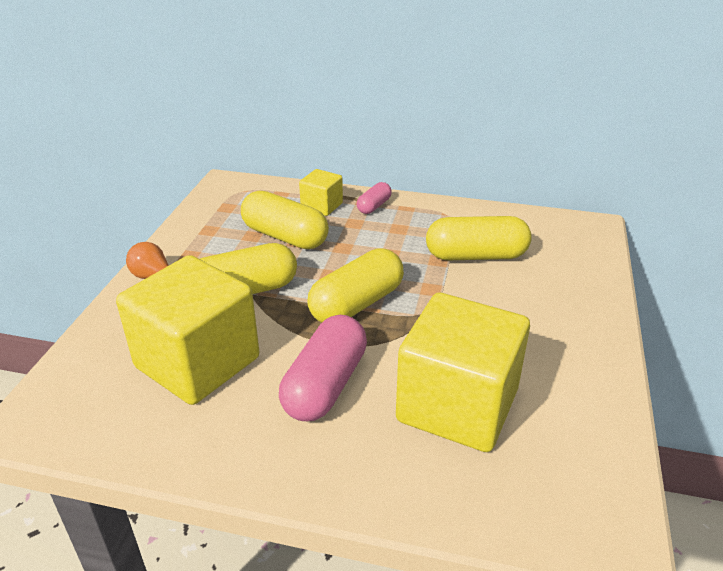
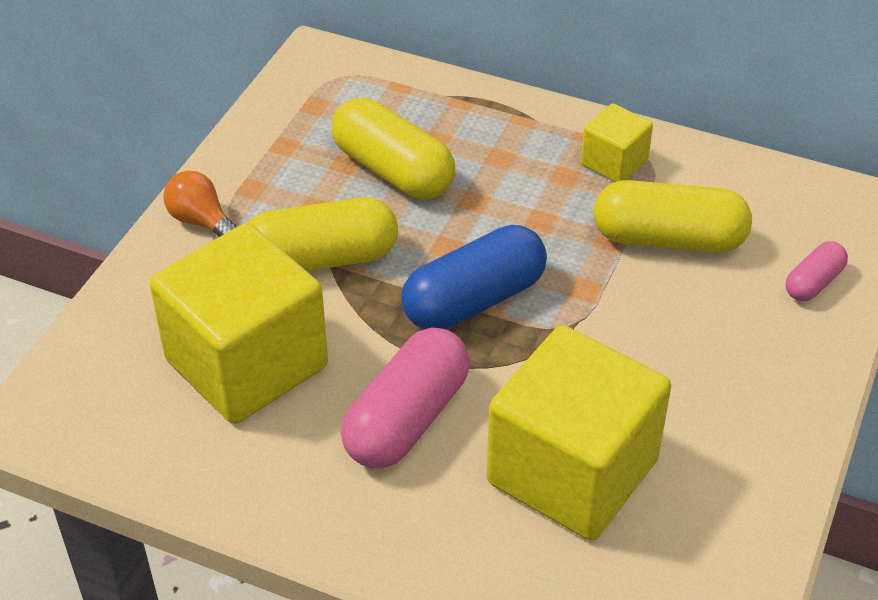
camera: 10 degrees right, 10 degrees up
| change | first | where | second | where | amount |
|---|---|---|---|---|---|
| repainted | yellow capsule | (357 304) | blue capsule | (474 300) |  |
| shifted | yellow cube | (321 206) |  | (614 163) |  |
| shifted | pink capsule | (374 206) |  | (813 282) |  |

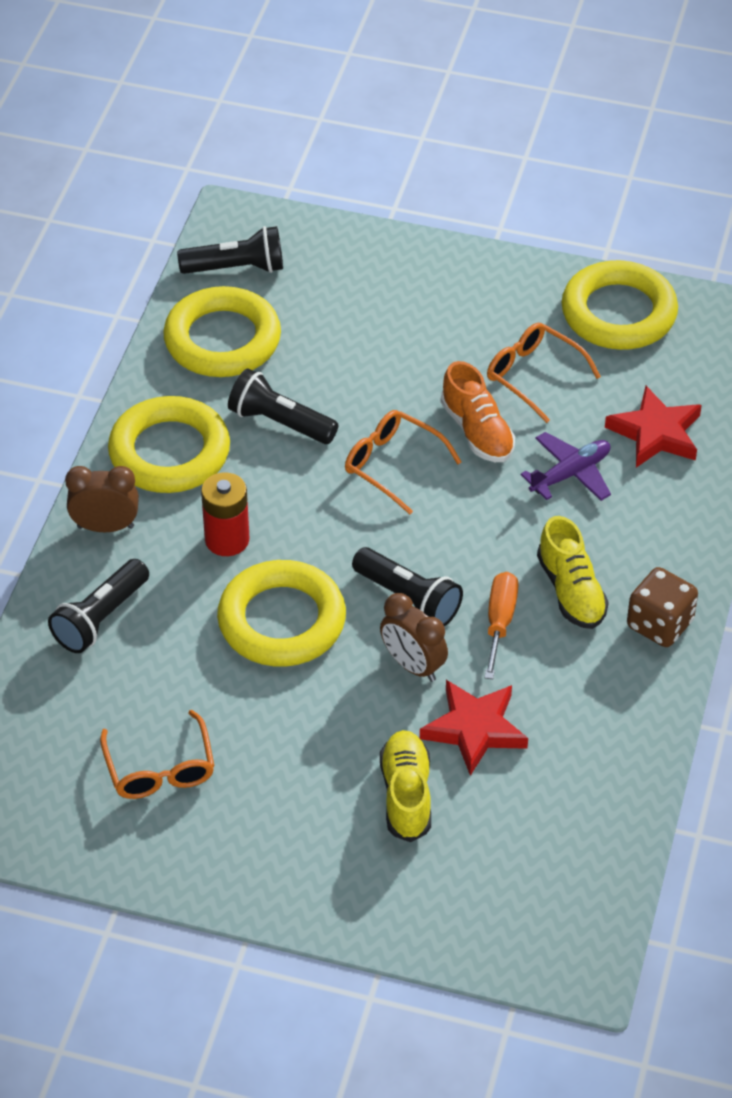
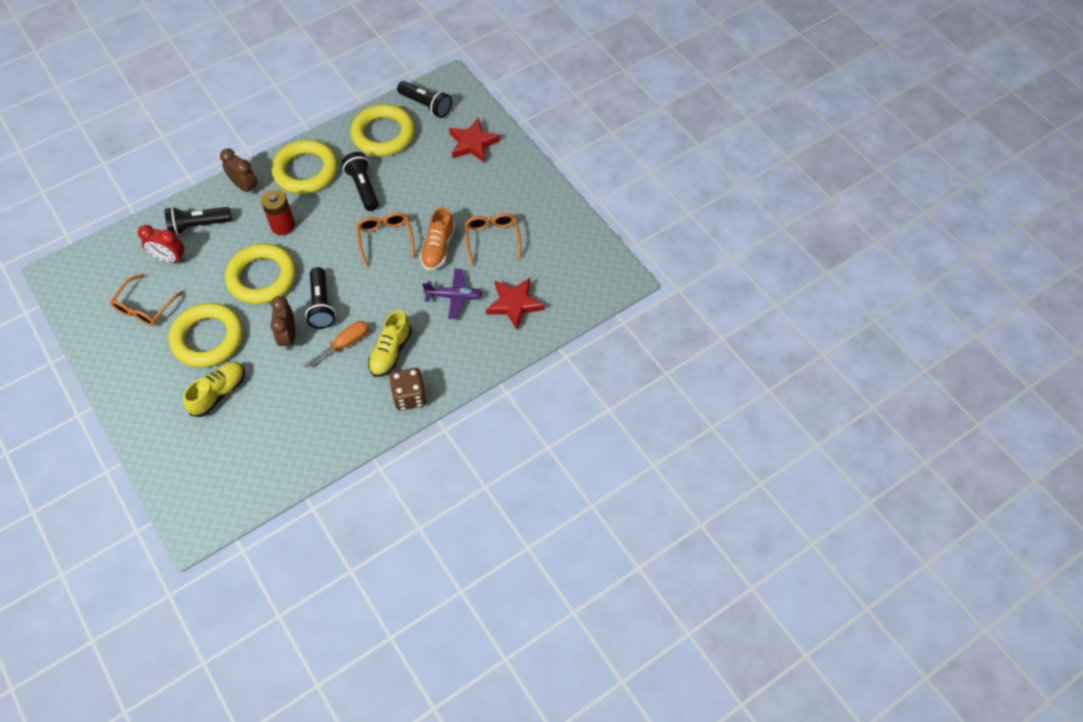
camera: 40 degrees right, 10 degrees up
| change | first | where | second | where | amount |
|---|---|---|---|---|---|
| new |  |  | red clock | (170 259) |  |
| shifted | yellow ring | (618 313) |  | (208 338) |  |
| shifted | red star | (474 729) |  | (473 143) |  |

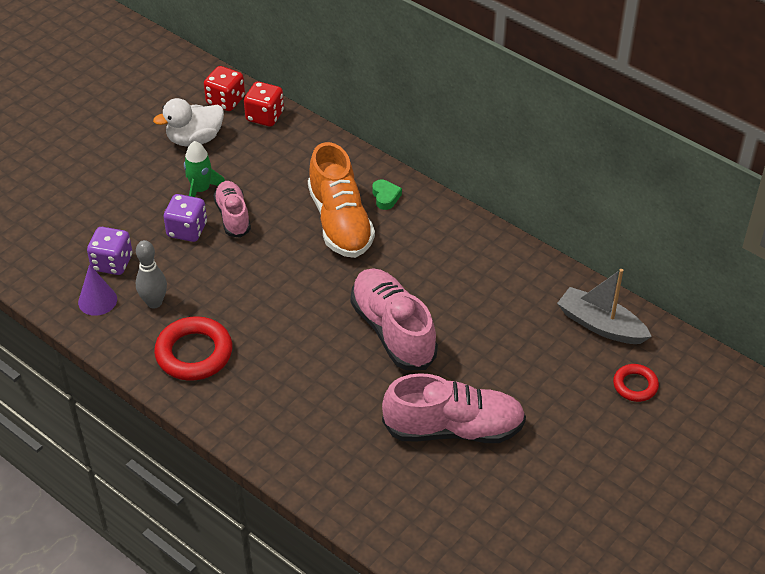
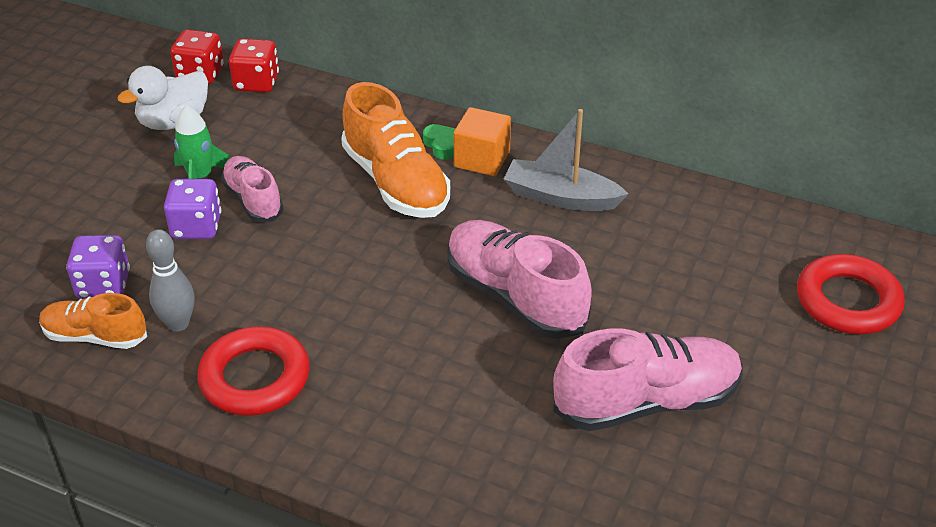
camera: 15 degrees left, 5 degrees down
| change | first | where | second | where | amount |
|---|---|---|---|---|---|
| swapped | purple cone | (97 300) | orange shoe | (95 336) |  |
| new |  |  | orange cube | (482 159) |  |
| shifted | grey boat | (600 325) |  | (560 197) |  |
| scaled | red ring | (635 385) |  | (847 301) | x1.75 |

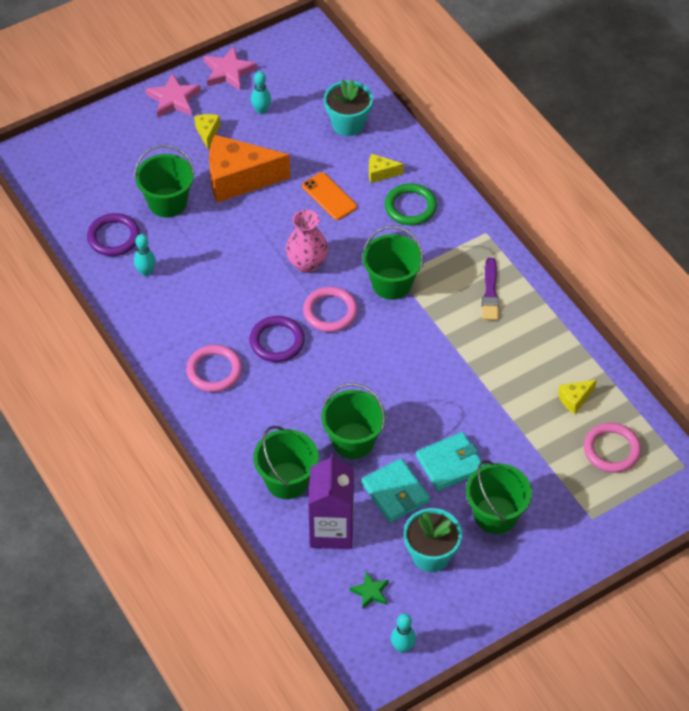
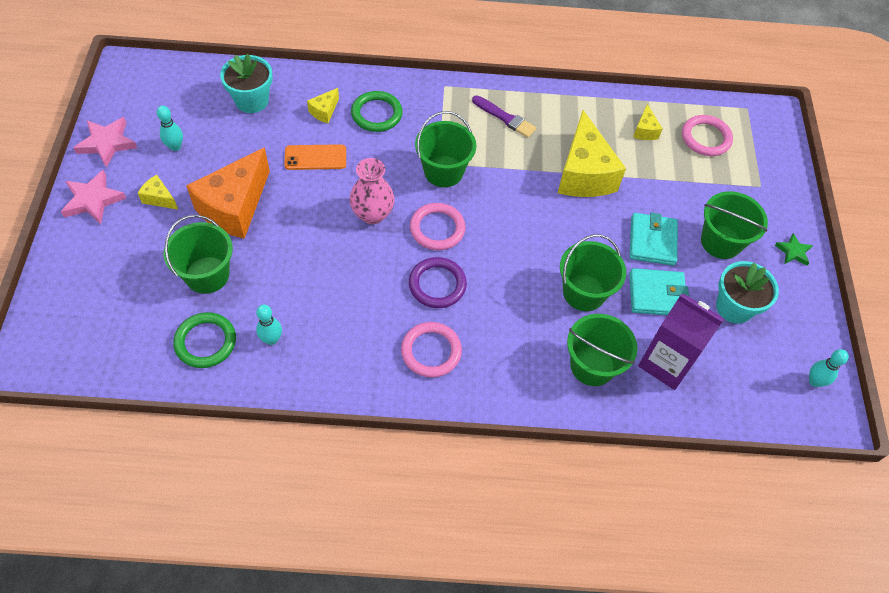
camera: 60 degrees left, 5 degrees up
| change | first | where | second | where | amount |
|---|---|---|---|---|---|
| repainted | purple ring | (113 237) | green ring | (205 342) |  |
| new |  |  | yellow cheese | (584 174) |  |
| shifted | green star | (370 592) |  | (793 251) |  |

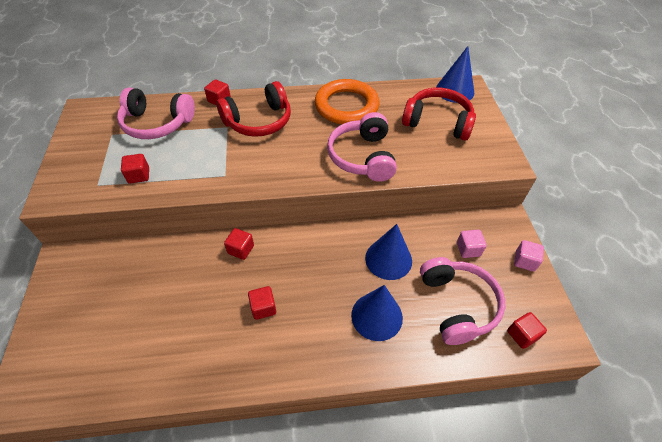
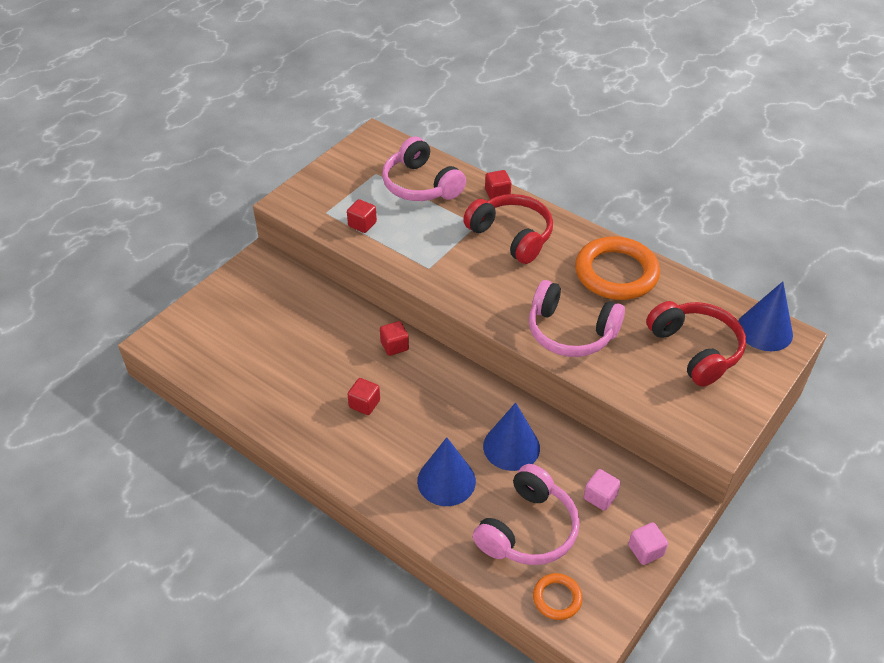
camera: 45 degrees right, 5 degrees down
| change | first | where | second | where | amount |
|---|---|---|---|---|---|
| rotated | red headphones | (258 121) |  | (511 236) | 150 degrees counterclockwise |
| rotated | pink headphones | (363 157) |  | (570 332) | 105 degrees counterclockwise |
| swapped | red cube | (522 335) | orange ring | (557 598) |  |

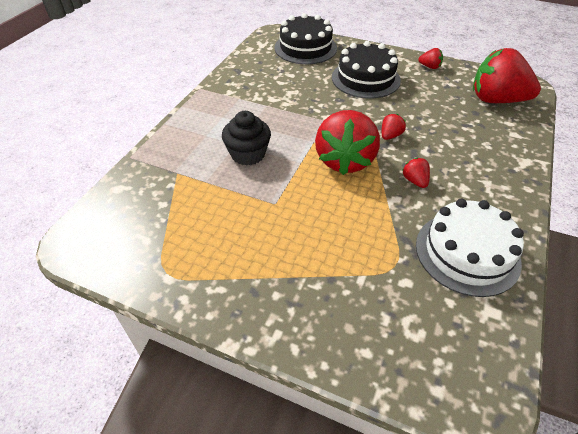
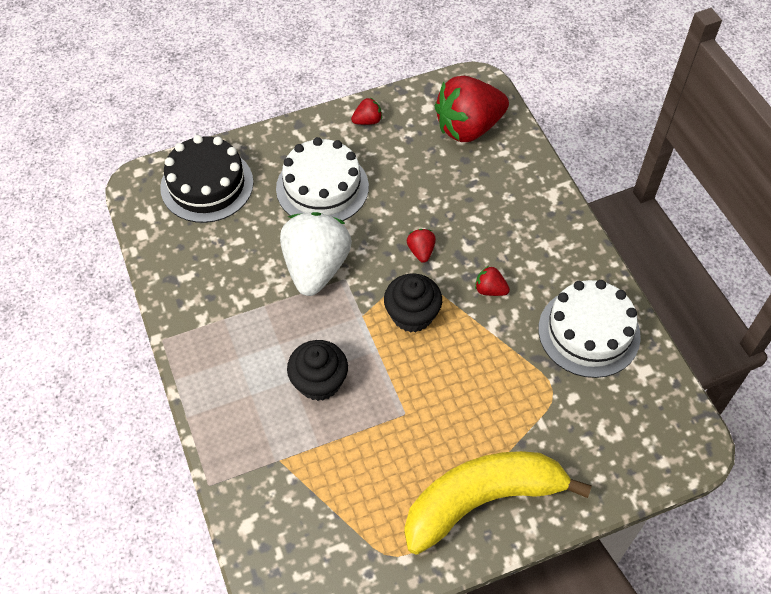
camera: 45 degrees left, 10 degrees up
| change | first | where | second | where | amount |
|---|---|---|---|---|---|
| repainted | black cake | (365 78) | white cake | (322 187) |  |
| new |  |  | white strawberry | (316 267) |  |
| swapped | red strawberry | (345 160) | black cupcake | (412 315) |  |
| new |  |  | yellow banana | (482 500) |  |

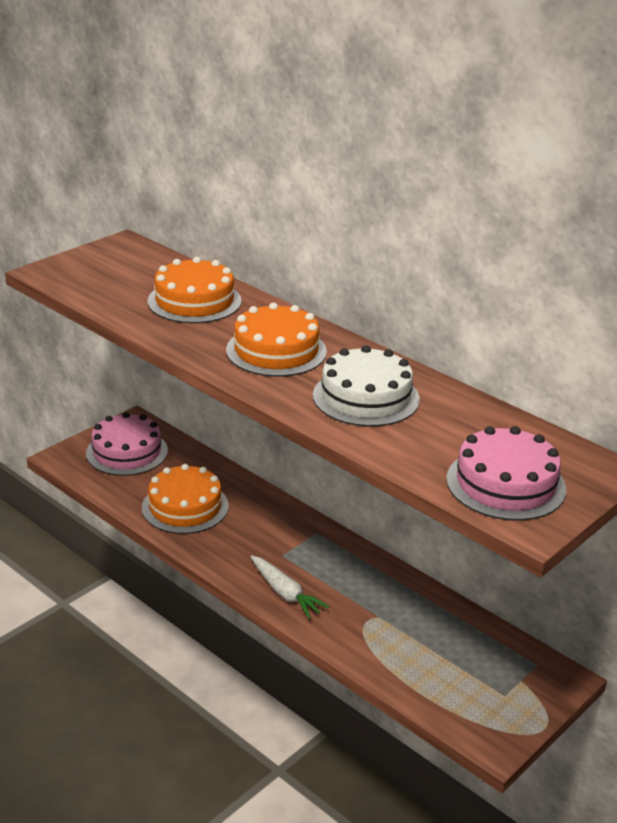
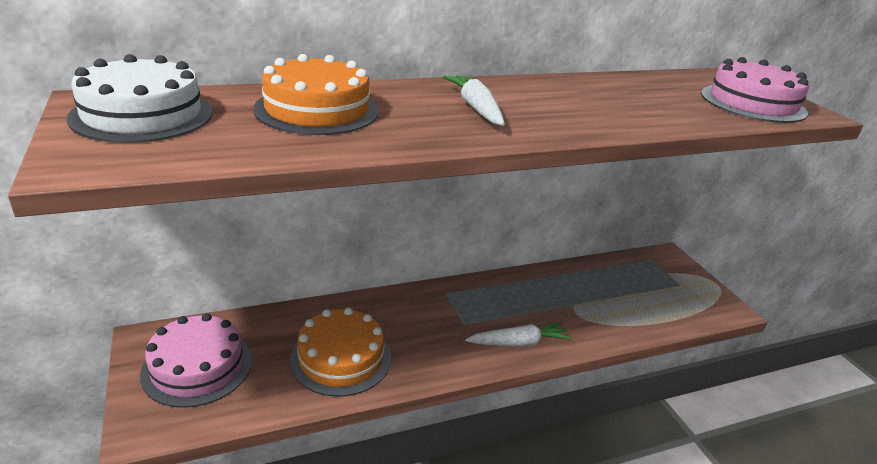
camera: 65 degrees left, 0 degrees up
| change | first | where | second | where | amount |
|---|---|---|---|---|---|
| shifted | white cake | (366 397) |  | (142 115) |  |
| swapped | orange cake | (276 351) | white carrot | (476 108) |  |

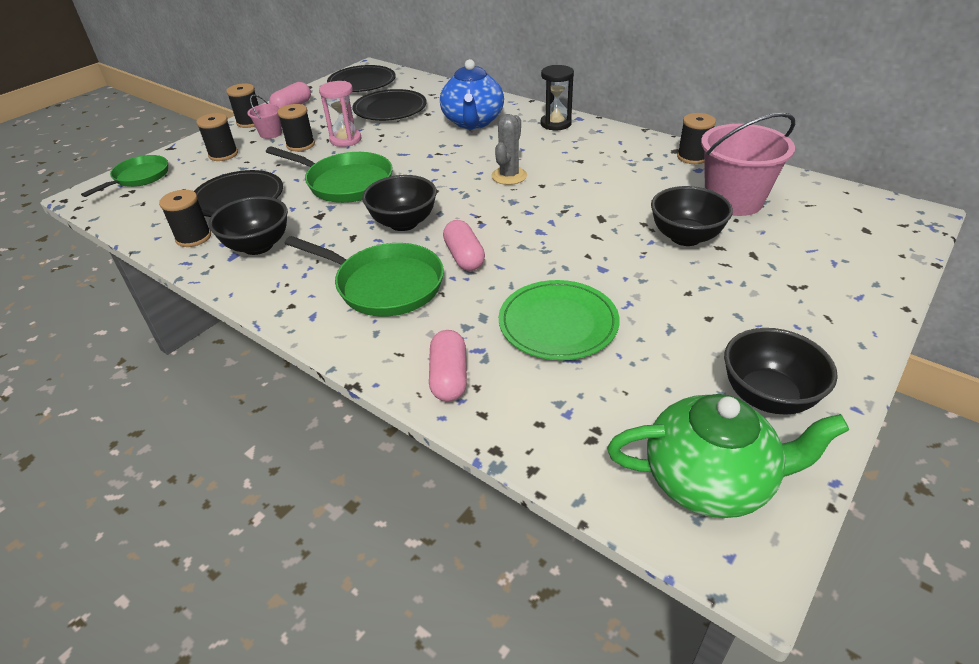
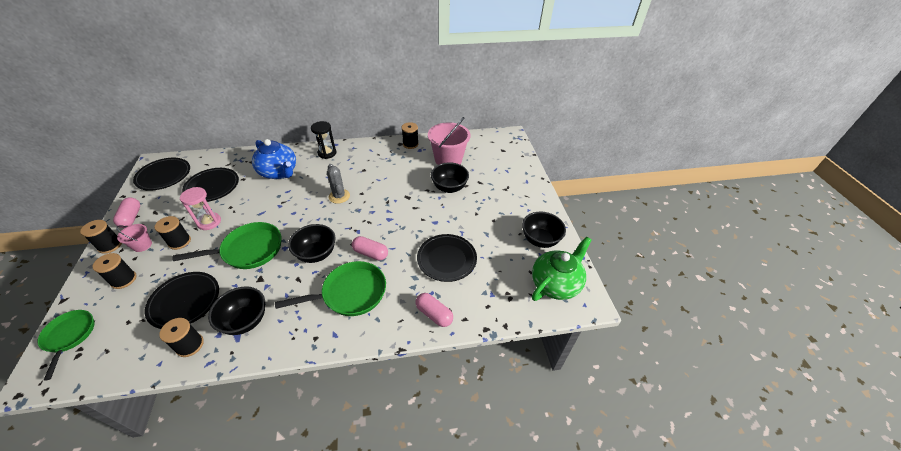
camera: 50 degrees left, 5 degrees up
| change | first | where | second | where | amount |
|---|---|---|---|---|---|
| repainted | green plate | (558 323) | black plate | (447 259) |  |

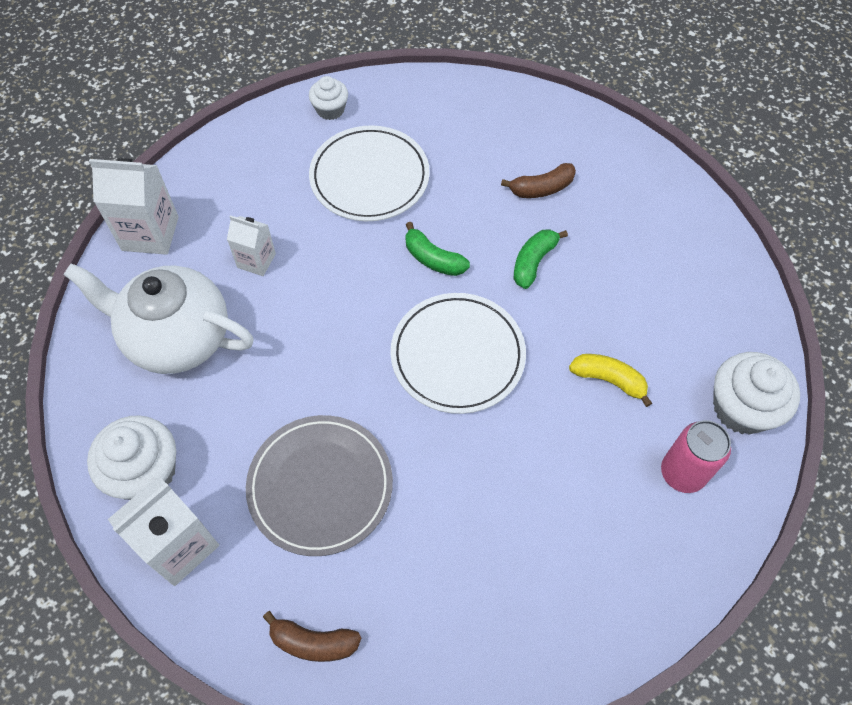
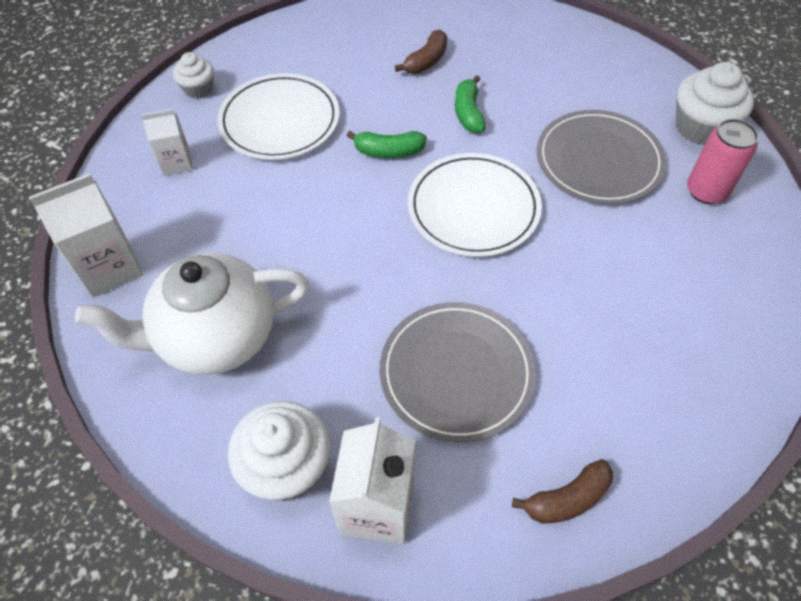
camera: 35 degrees left, 5 degrees down
| change | first | where | second | where | amount |
|---|---|---|---|---|---|
| shifted | white carton | (256 260) |  | (176 163) |  |
| swapped | yellow banana | (609 380) | grey plate | (598 161) |  |

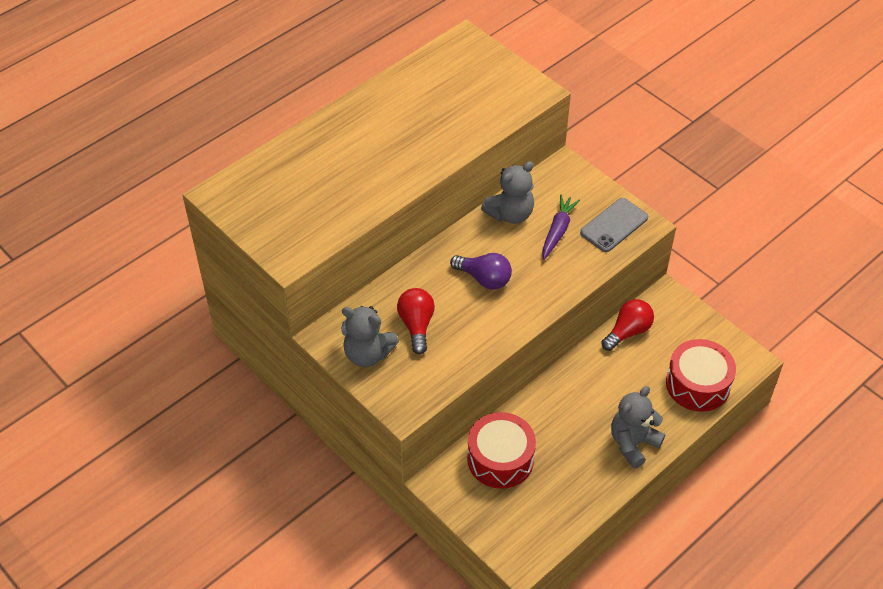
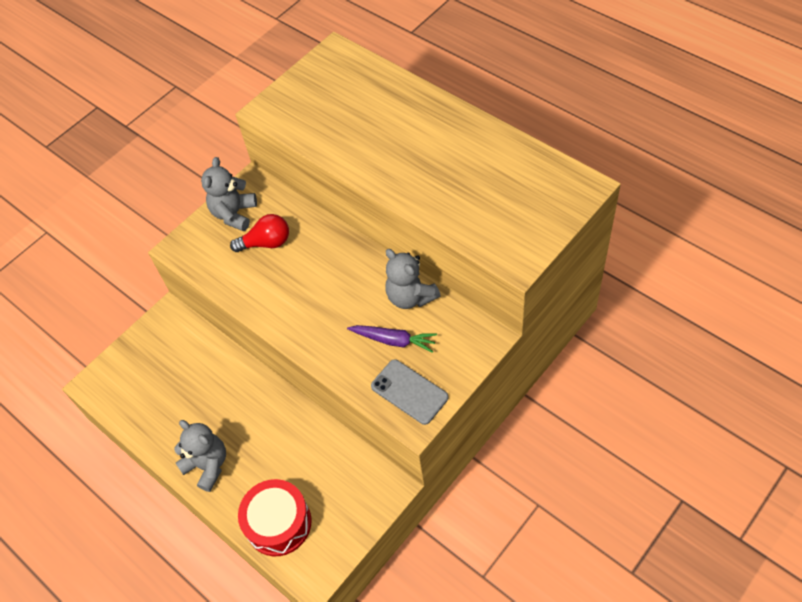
camera: 90 degrees right, 5 degrees up
| change | first | where | second | where | amount |
|---|---|---|---|---|---|
| gone | purple light bulb | (484 279) |  |  |  |
| gone | red drum | (500 459) |  |  |  |
| gone | red light bulb | (628 332) |  |  |  |

